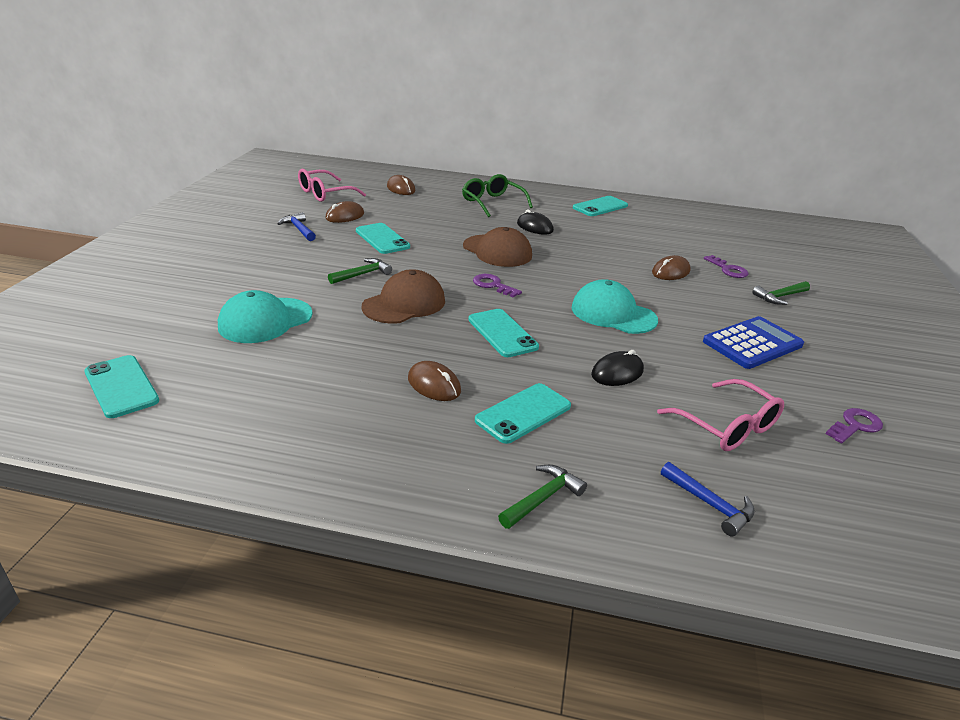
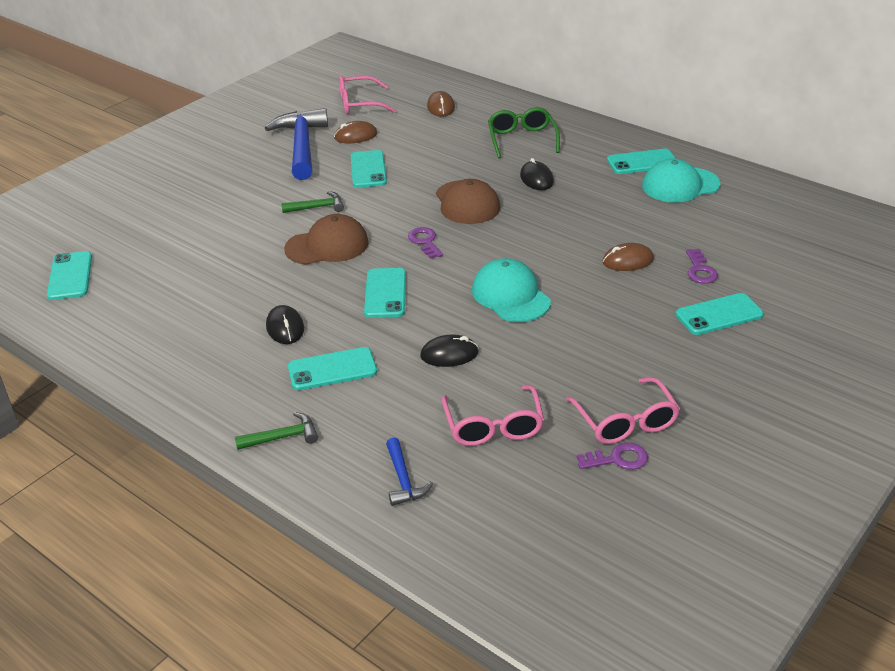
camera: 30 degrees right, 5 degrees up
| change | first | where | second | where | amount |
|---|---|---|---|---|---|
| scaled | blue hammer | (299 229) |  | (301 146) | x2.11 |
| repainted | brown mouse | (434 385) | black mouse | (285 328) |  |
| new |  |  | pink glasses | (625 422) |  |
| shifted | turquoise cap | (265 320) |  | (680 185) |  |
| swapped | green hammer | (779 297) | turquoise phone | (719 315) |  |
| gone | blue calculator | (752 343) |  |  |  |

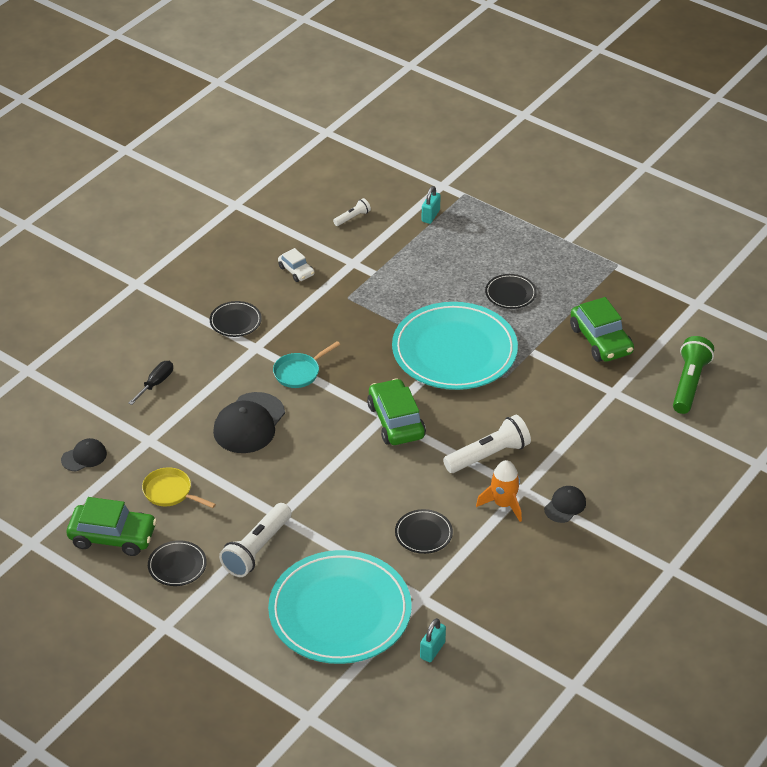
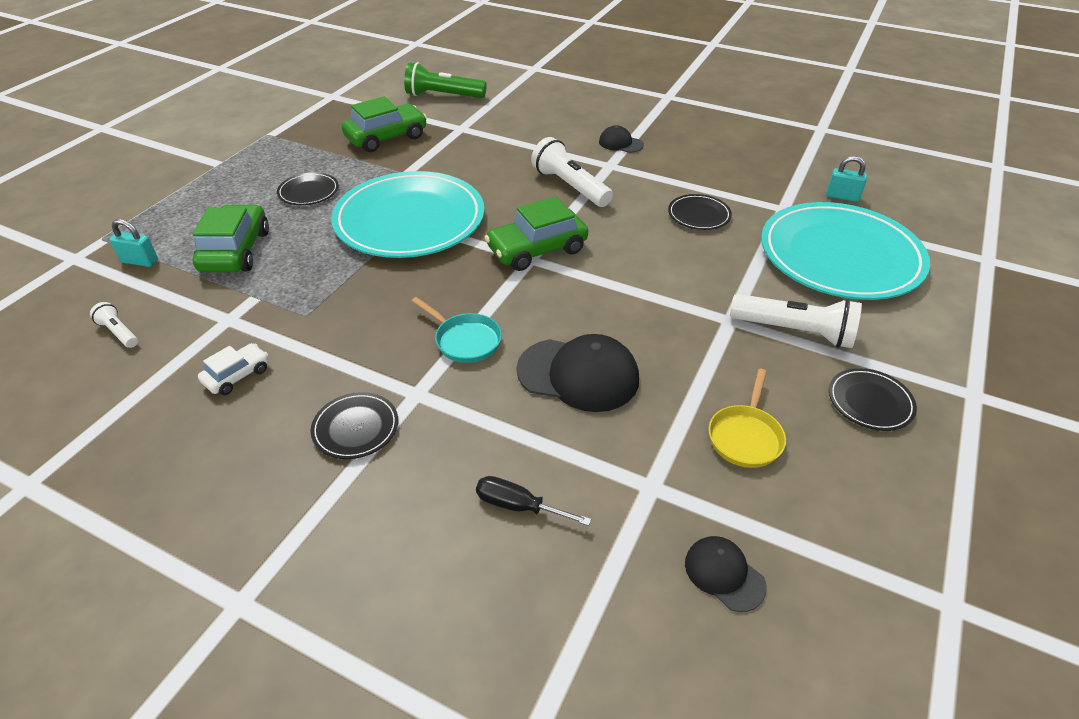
camera: 100 degrees left, 0 degrees up
| change | first | where | second | where | amount |
|---|---|---|---|---|---|
| shifted | green car | (113 537) |  | (235 251) |  |
| gone | orange rocket | (503 504) |  |  |  |

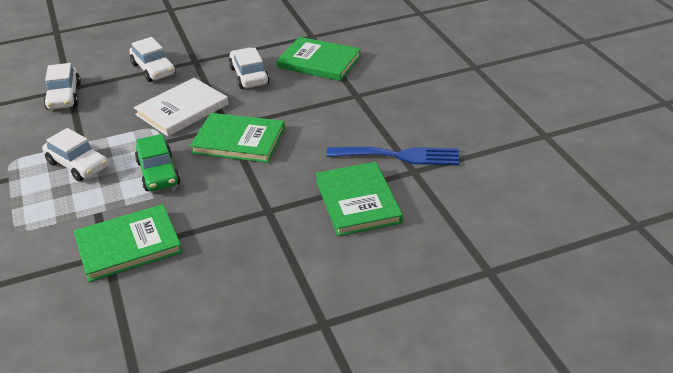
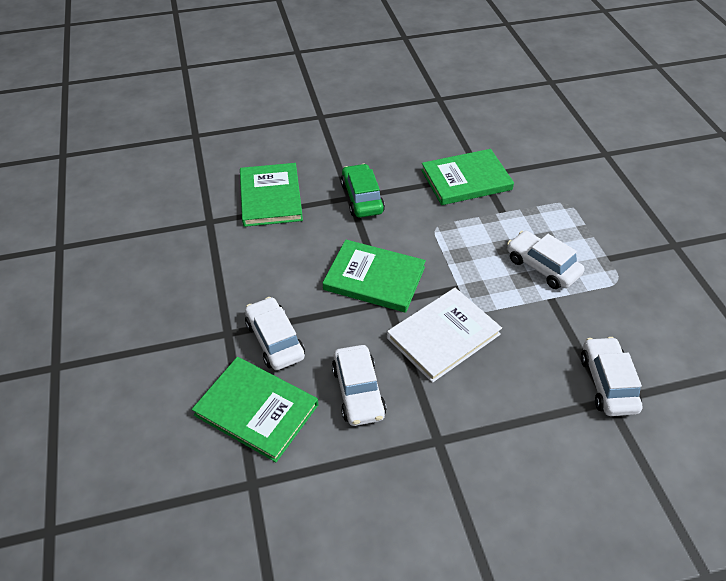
camera: 175 degrees left, 10 degrees up
| change | first | where | second | where | amount |
|---|---|---|---|---|---|
| shifted | white car | (153 69) |  | (275 340) |  |
| shifted | green car | (158 173) |  | (362 198) |  |
| gone | blue fork | (400 156) |  |  |  |

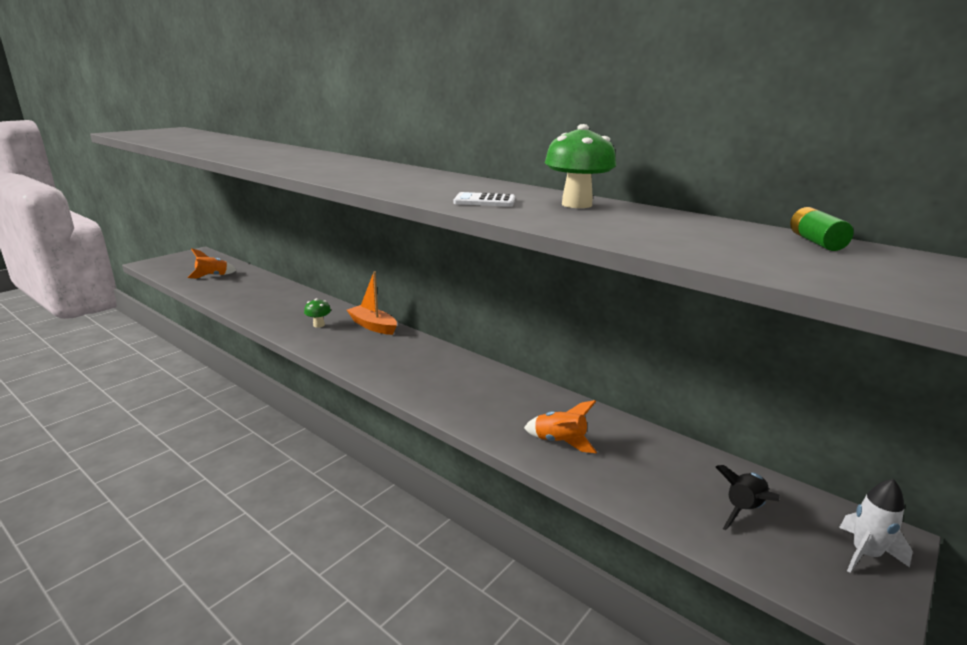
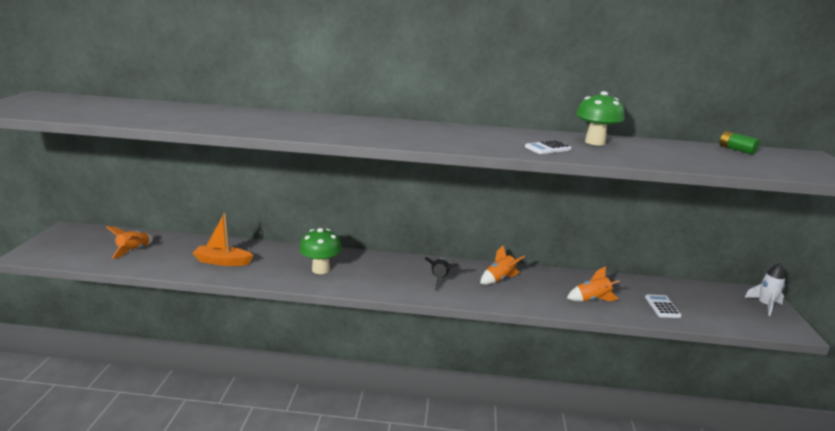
camera: 35 degrees left, 0 degrees up
| change | first | where | second | where | amount |
|---|---|---|---|---|---|
| shifted | orange boat | (373 326) |  | (222 261) |  |
| scaled | green mushroom | (319 325) |  | (321 269) | x1.74 |
| shifted | black rocket | (743 510) |  | (439 279) |  |
| new |  |  | orange rocket | (499 279) |  |
| new |  |  | white calculator | (662 307) |  |

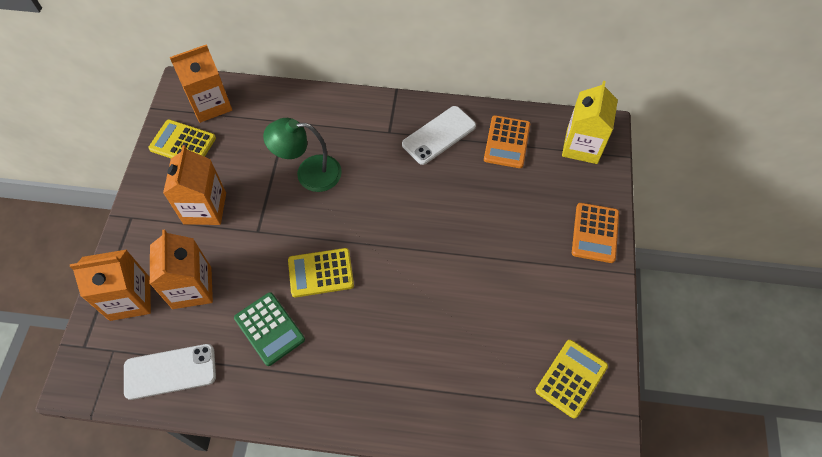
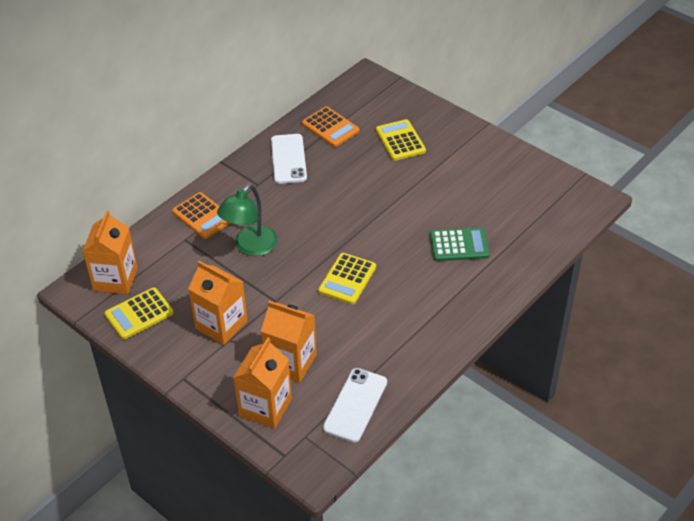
camera: 55 degrees left, 15 degrees down
| change | first | where | second | where | amount |
|---|---|---|---|---|---|
| shifted | orange calculator | (595 233) |  | (202 216) |  |
| shifted | yellow calculator | (571 378) |  | (400 141) |  |
| shifted | green calculator | (269 329) |  | (459 245) |  |
| gone | yellow carton | (582 146) |  |  |  |

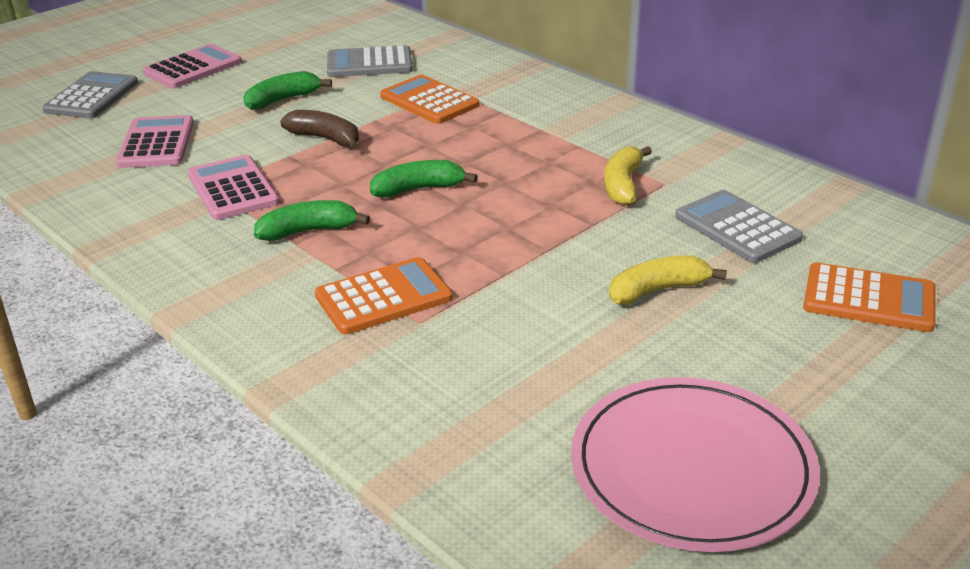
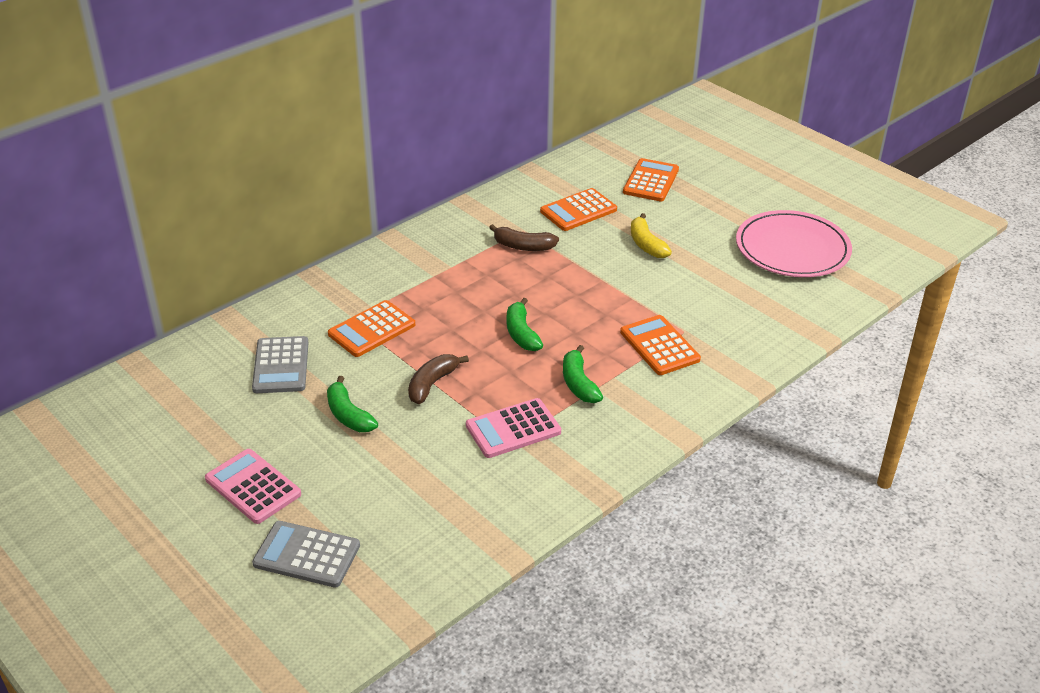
camera: 90 degrees left, 5 degrees up
| change | first | where | second | where | amount |
|---|---|---|---|---|---|
| repainted | yellow banana | (623 185) | brown banana | (523 246) |  |
| repainted | grey calculator | (737 228) | orange calculator | (578 210) |  |
| gone | pink calculator | (157 143) |  |  |  |

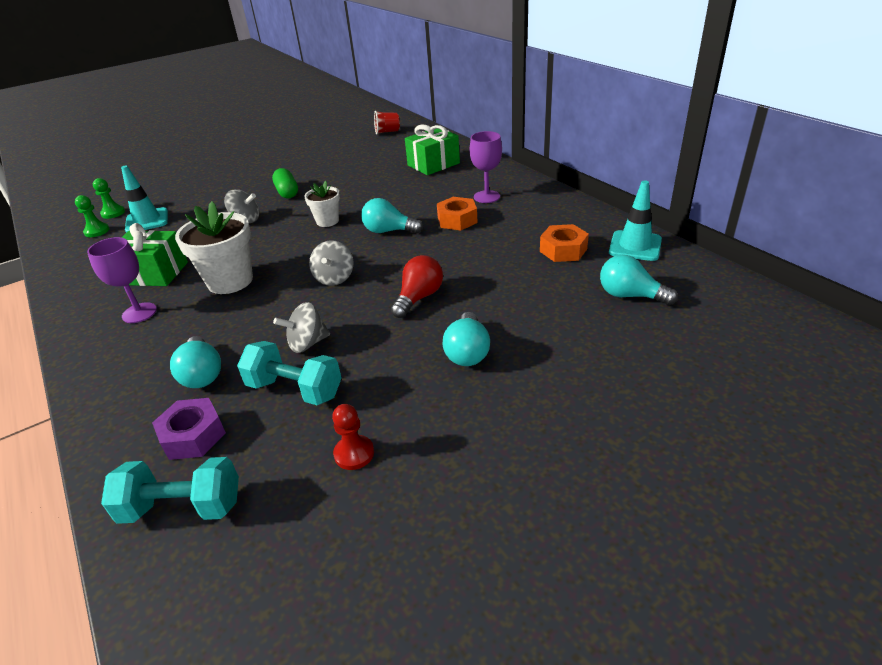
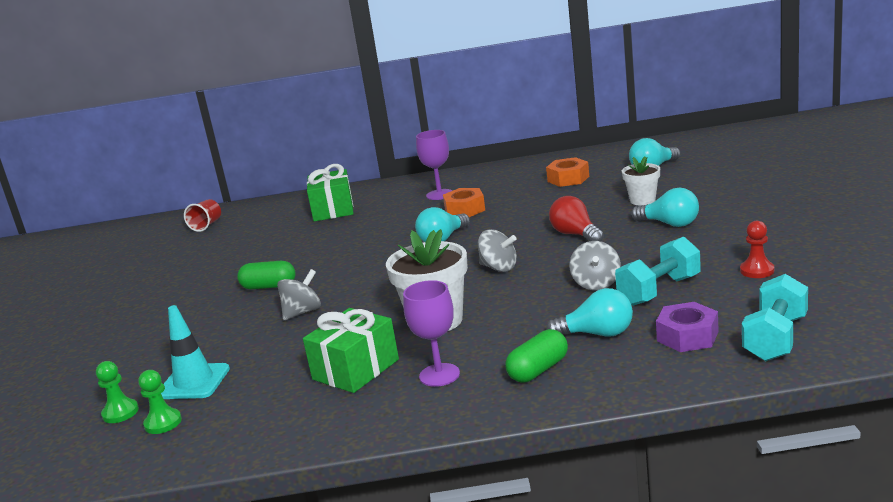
camera: 60 degrees left, 15 degrees down
| change | first | where | second | where | amount |
|---|---|---|---|---|---|
| new |  |  | green capsule | (538 370) |  |
| shifted | white flower pot | (327 221) |  | (642 200) |  |
| gone | turquoise traffic cone | (635 246) |  |  |  |

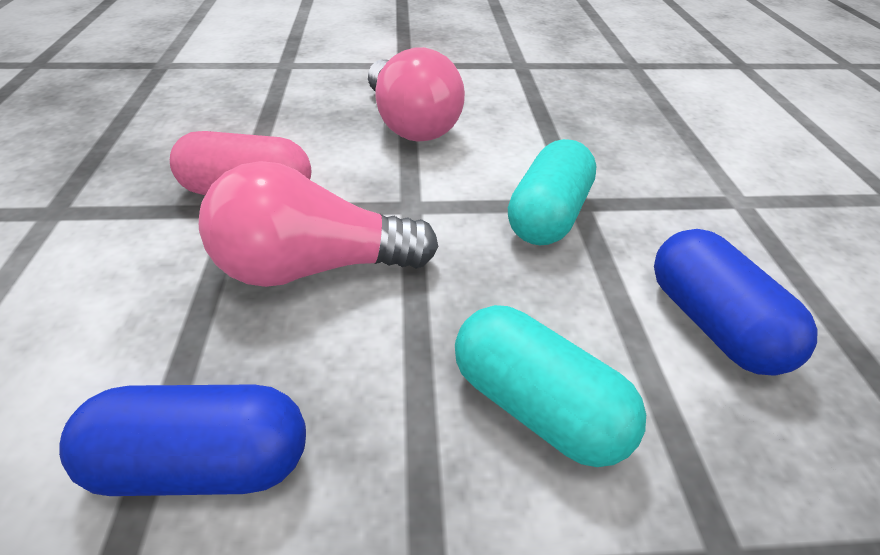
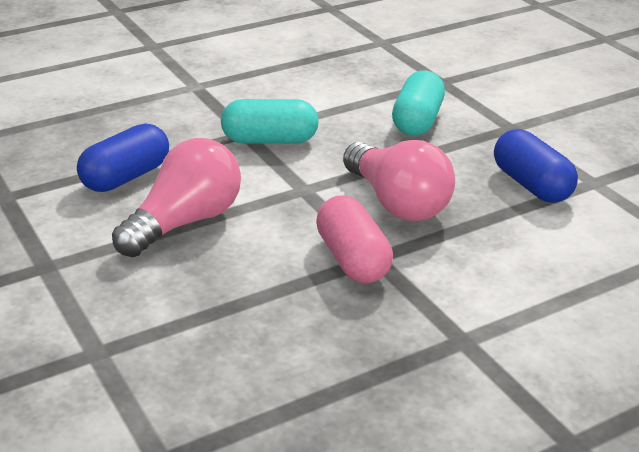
camera: 115 degrees left, 10 degrees down
| change | first | where | second | where | amount |
|---|---|---|---|---|---|
| shifted | blue capsule | (712 323) |  | (126 177) |  |

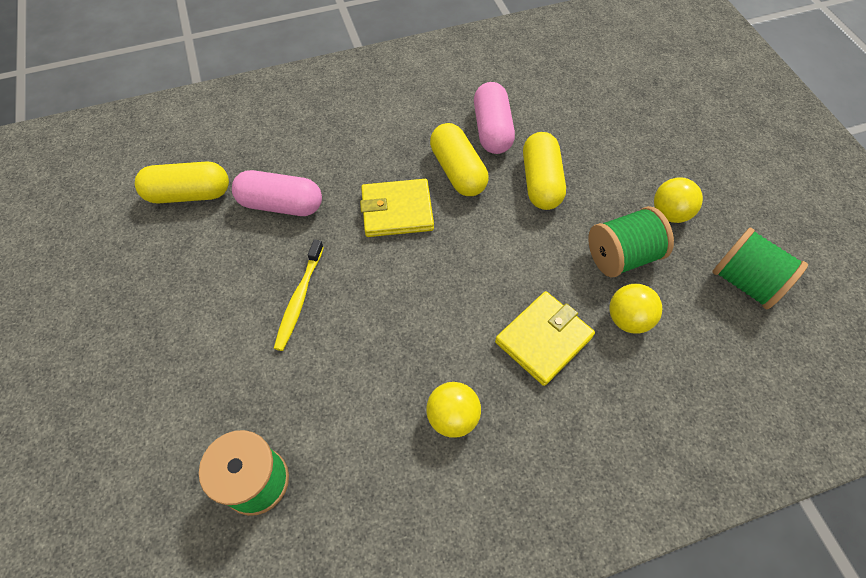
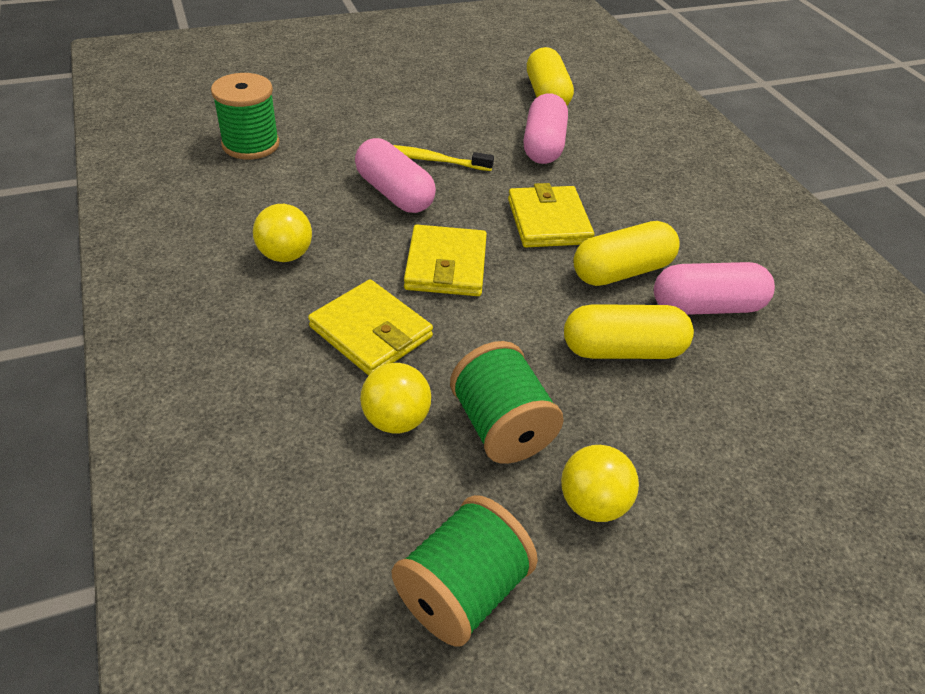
camera: 85 degrees right, 15 degrees down
| change | first | where | second | where | amount |
|---|---|---|---|---|---|
| new |  |  | pink capsule | (394 193) |  |
| new |  |  | yellow wallet | (446 265) |  |

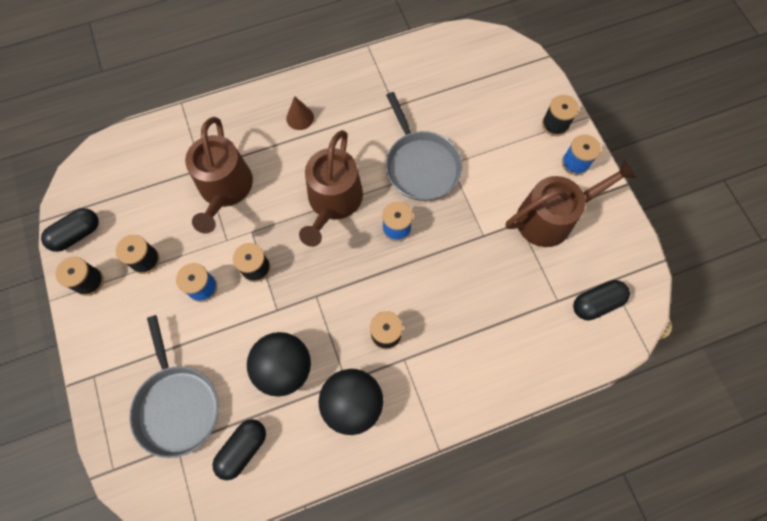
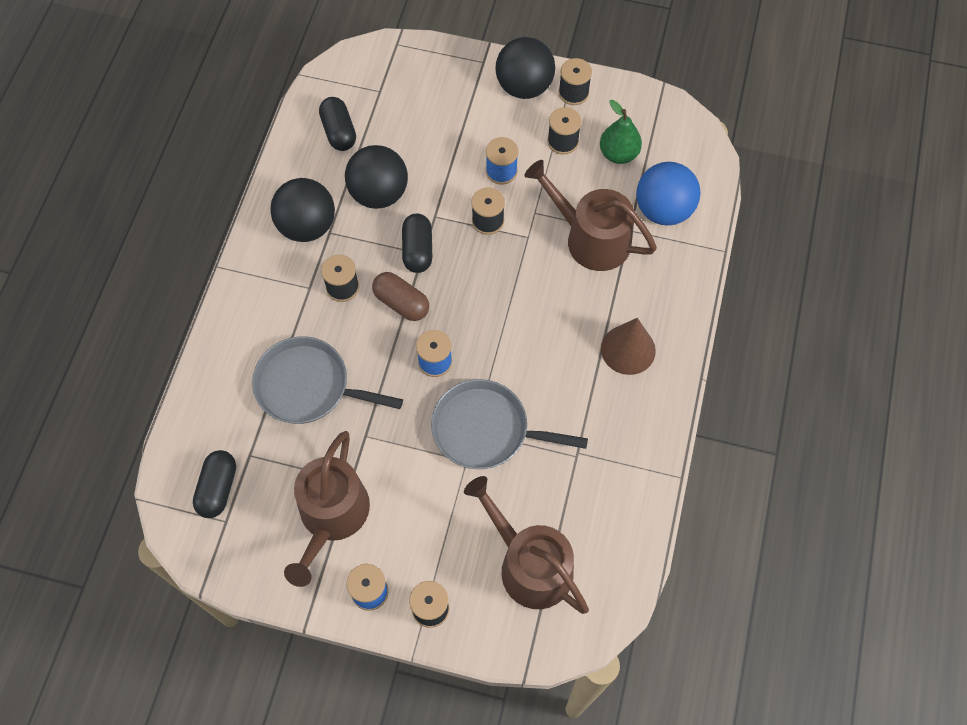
camera: 125 degrees right, 5 degrees down
| change | first | where | second | where | amount |
|---|---|---|---|---|---|
| shifted | grey pan | (177 406) |  | (307 386) |  |
| new |  |  | brown capsule | (401 303) |  |
| shifted | black capsule | (77 234) |  | (417 250) |  |
| shifted | brown watering can | (333 201) |  | (529 565) |  |
| new |  |  | black ball | (524 86) |  |
| new |  |  | green pear | (618 154) |  |
| scaled | brown cone | (300 118) |  | (628 349) | x1.56 |
| new |  |  | blue ball | (663 210) |  |

